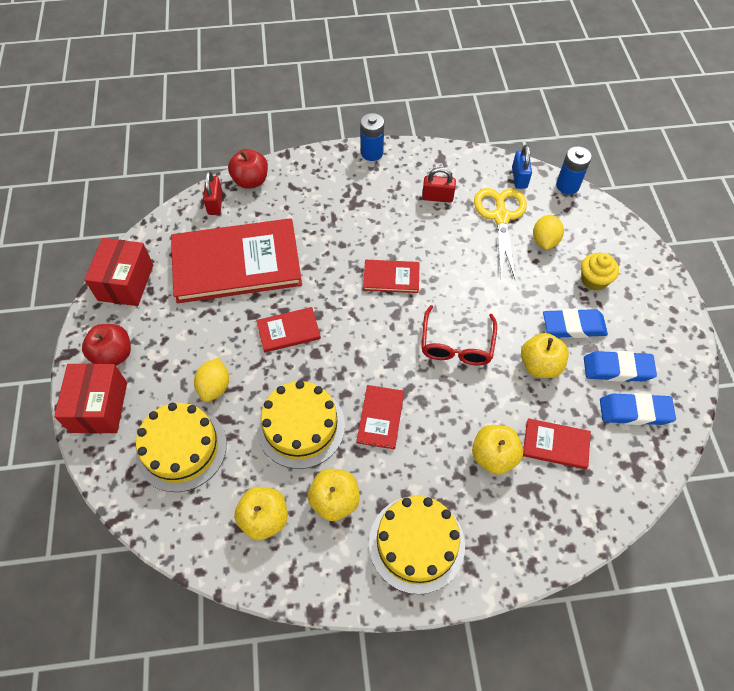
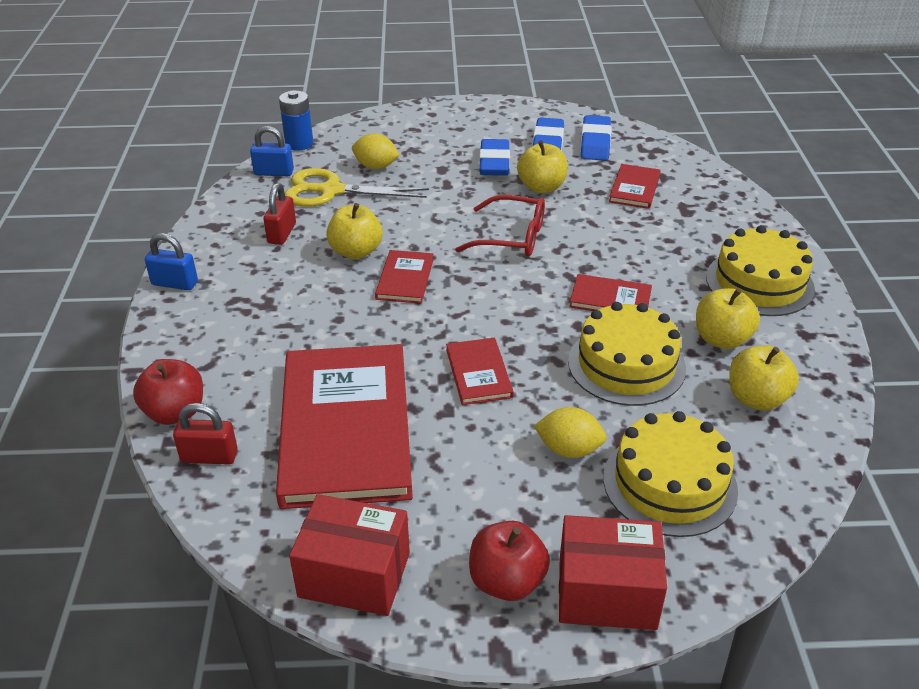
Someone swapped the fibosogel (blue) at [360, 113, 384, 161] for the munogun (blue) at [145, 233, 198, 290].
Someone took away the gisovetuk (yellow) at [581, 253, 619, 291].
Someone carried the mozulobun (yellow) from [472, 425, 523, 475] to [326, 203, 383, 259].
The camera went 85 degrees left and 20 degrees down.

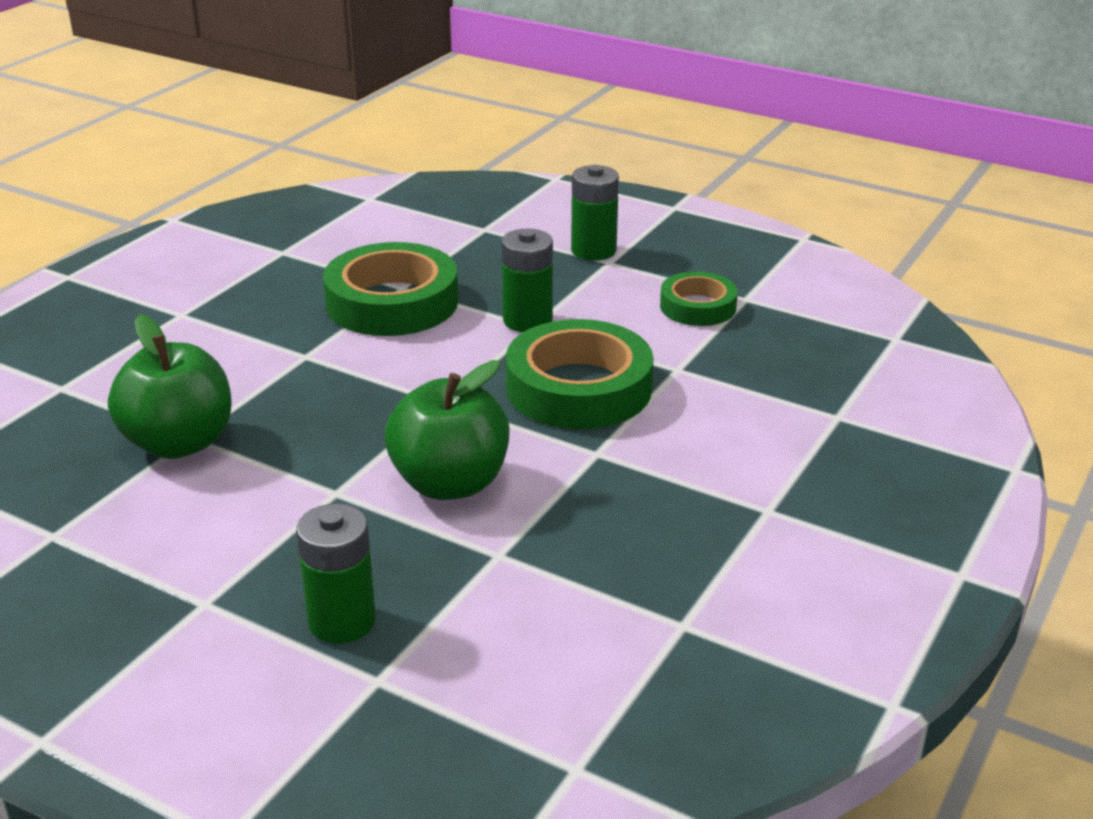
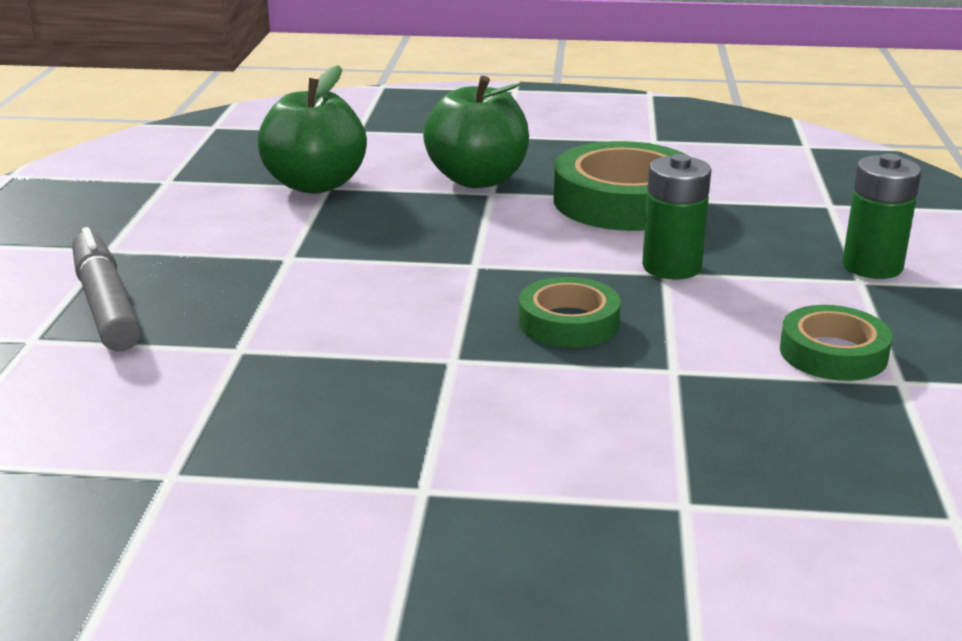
Someone scaled the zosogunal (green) at [506, 319, 654, 429] by 0.57.
Someone carried the mozulobun (green) from [385, 360, 509, 500] to [423, 76, 529, 188].
Someone swapped the fibosogel (green) at [296, 504, 376, 644] for the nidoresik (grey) at [72, 227, 141, 351].
The camera went 65 degrees right and 5 degrees down.

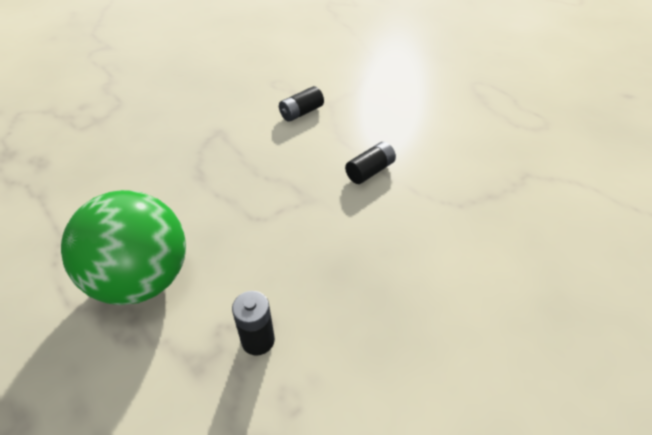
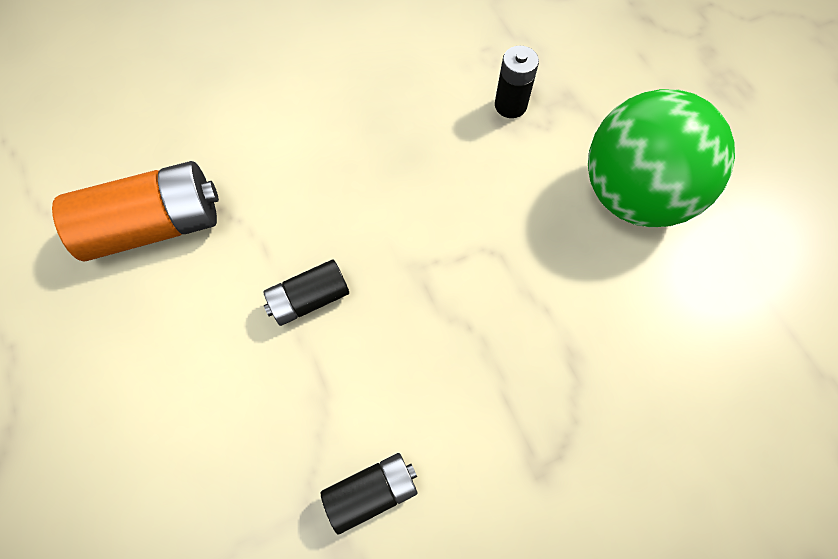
Someone put down the fibosogel (orange) at [52, 161, 219, 261].
The camera went 165 degrees left and 20 degrees up.

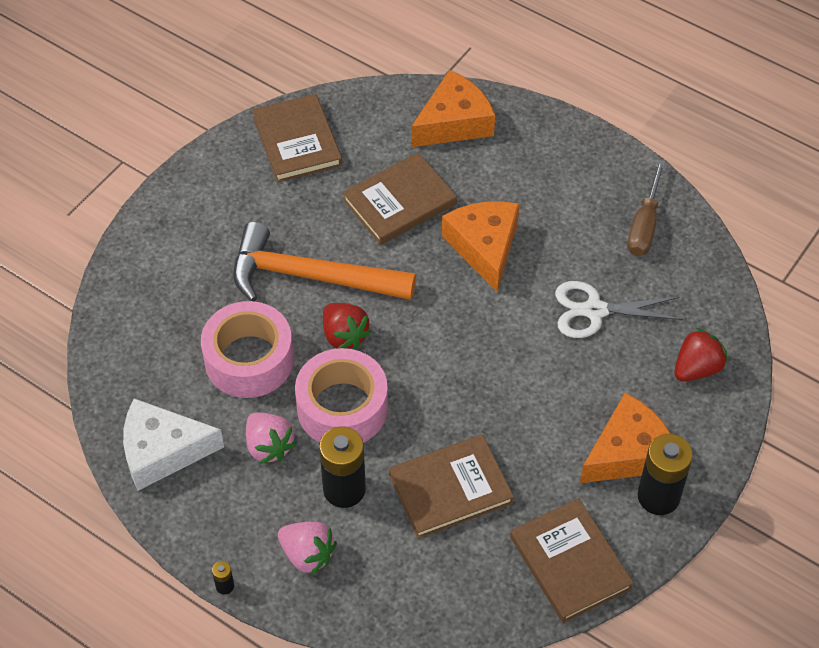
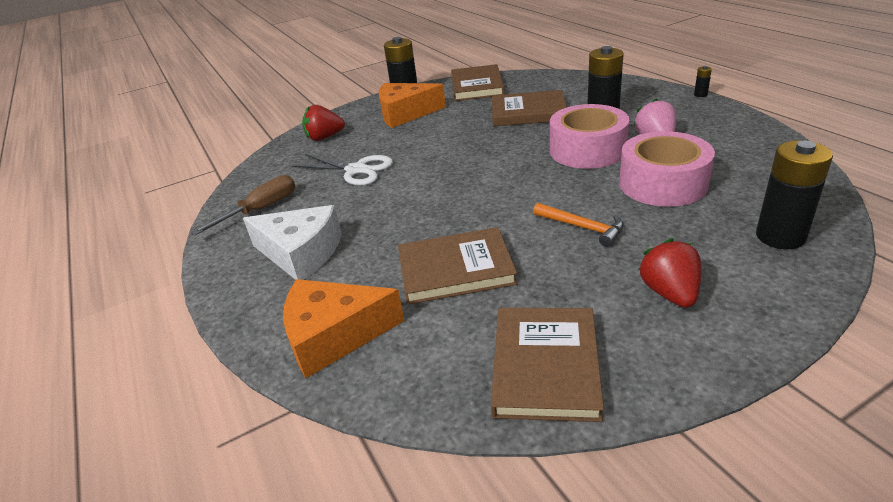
Someone took away the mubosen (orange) at [442, 201, 519, 292].
Someone scaled the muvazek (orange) at [233, 222, 416, 301] by 0.48.
Someone carried the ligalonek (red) from [323, 303, 372, 349] to [638, 238, 701, 308].
Someone carried the mubosen (white) from [123, 399, 224, 491] to [243, 205, 342, 280].
Someone took away the ligalonek (pink) at [278, 521, 337, 575].
Someone put down the fibosogel (black) at [756, 140, 833, 249].
The camera went 150 degrees left and 20 degrees down.

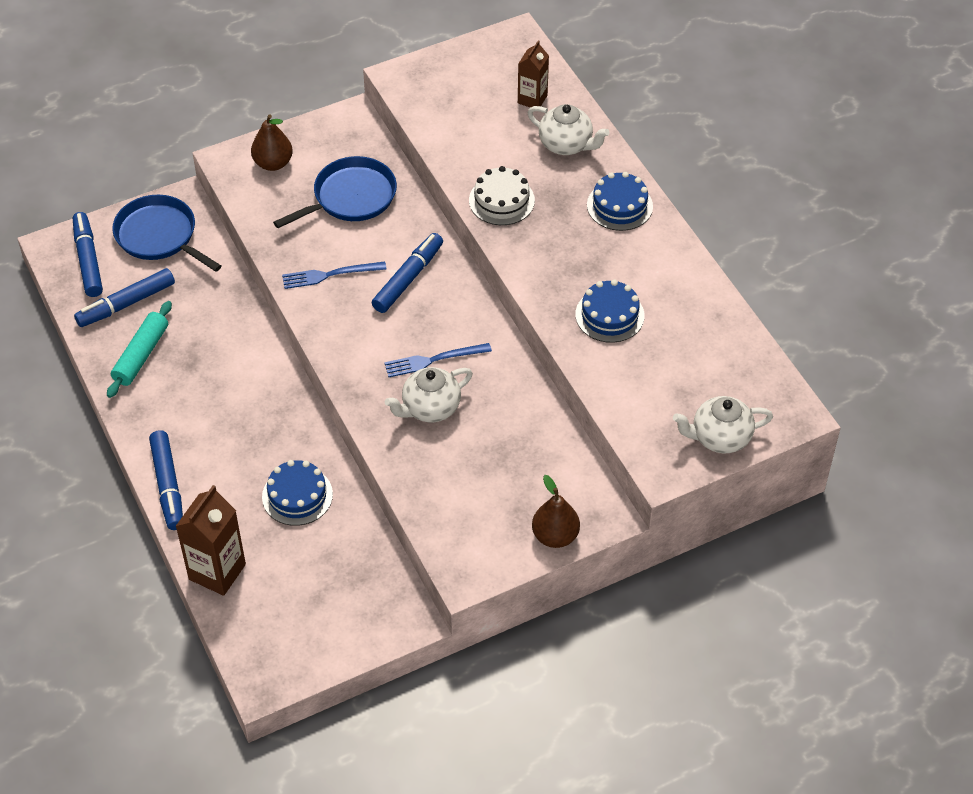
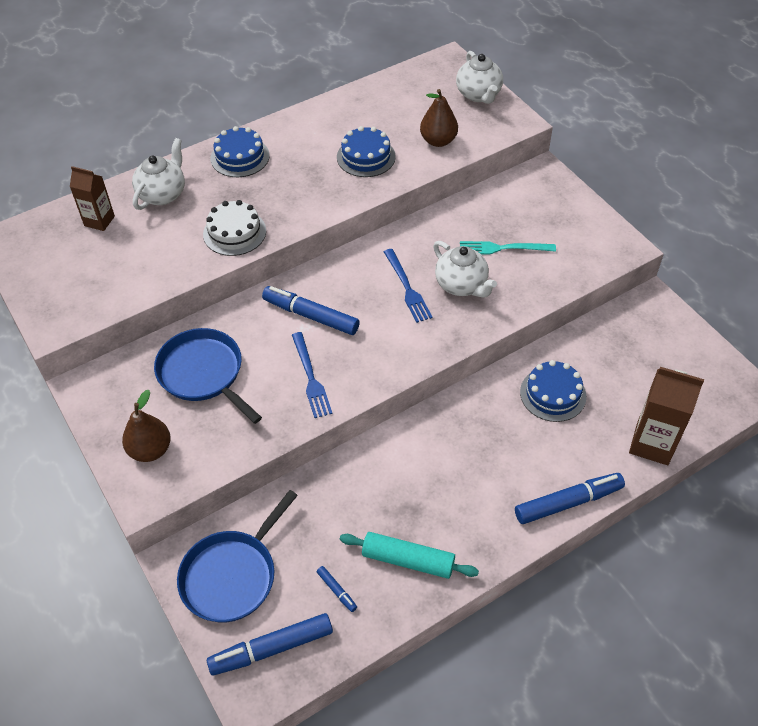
Someone scaled the nidoresik (blue) at [74, 268, 175, 327] by 0.46.
Someone carried the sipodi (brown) from [532, 475, 580, 548] to [420, 89, 458, 147].
Someone put down the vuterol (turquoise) at [460, 241, 556, 255].
The camera went 95 degrees left and 0 degrees up.

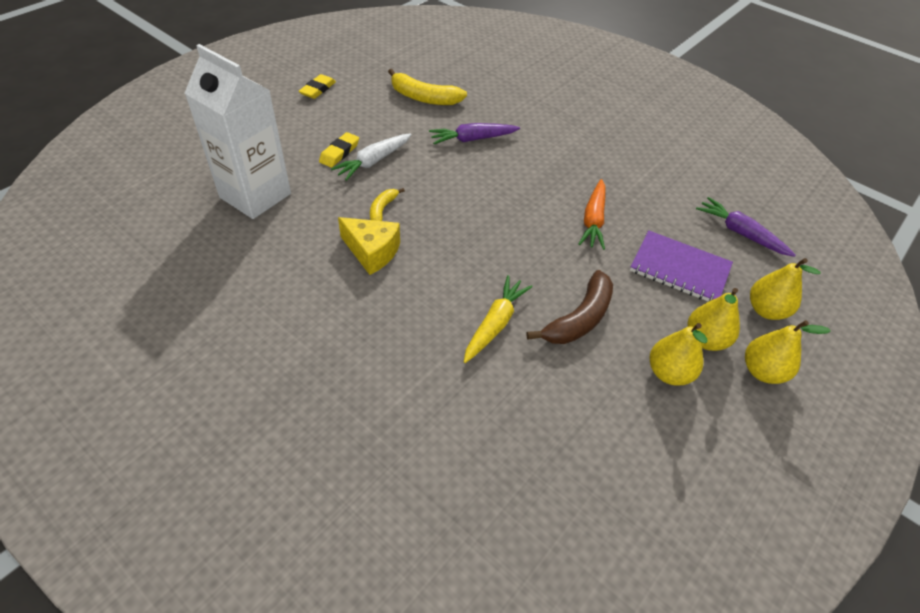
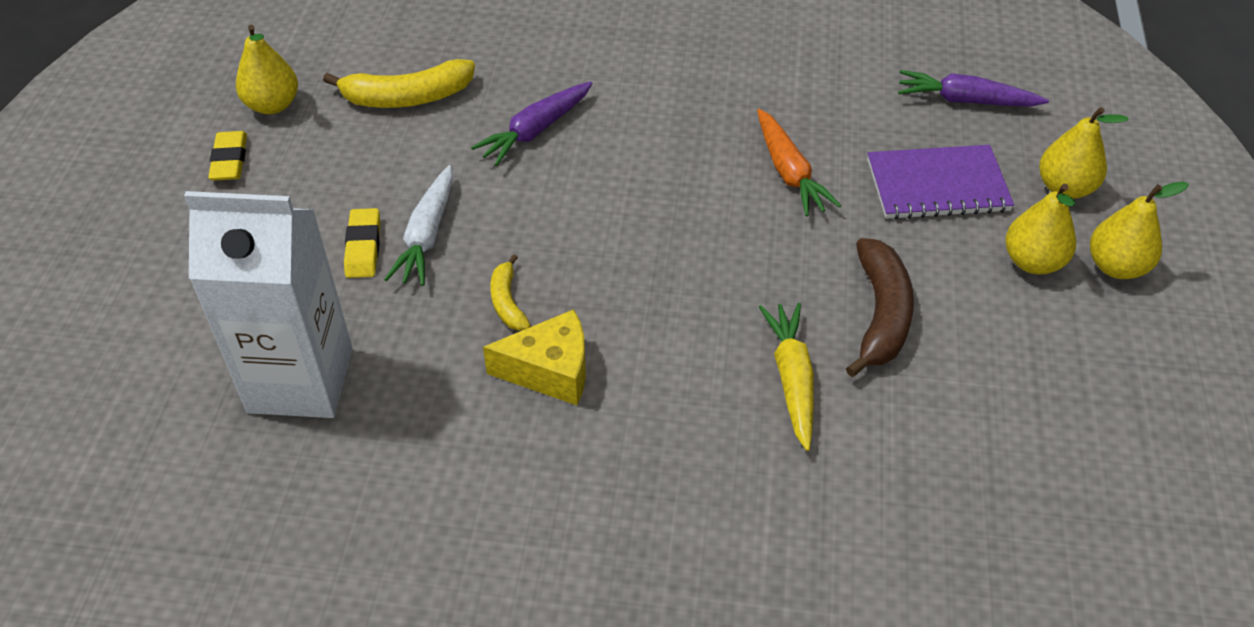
Someone carried the sipodi (yellow) from [650, 323, 707, 386] to [236, 25, 298, 114].
The camera went 30 degrees left and 0 degrees up.

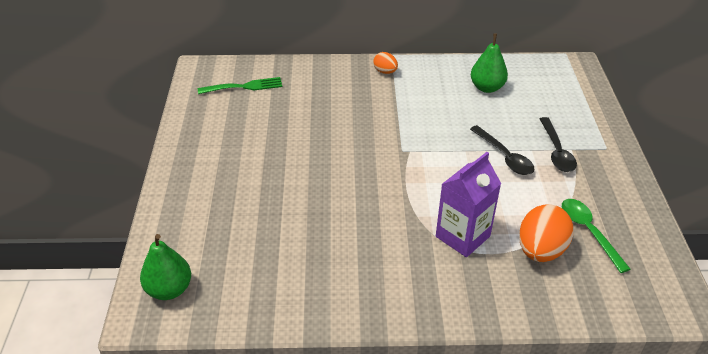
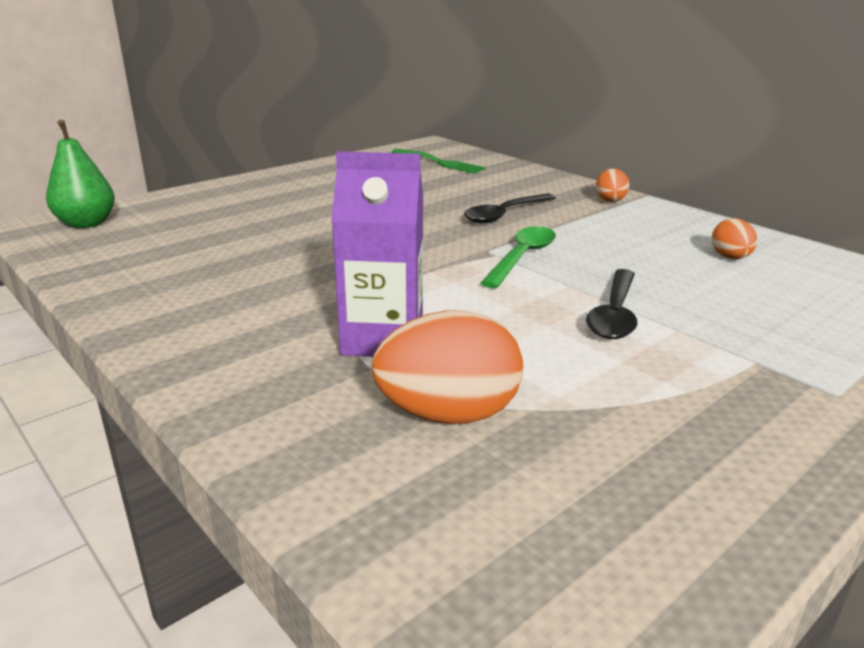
Someone swapped the sipodi (green) at [471, 33, 508, 93] for the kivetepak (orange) at [712, 218, 757, 259].
Someone carried the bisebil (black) from [540, 117, 577, 172] to [464, 194, 556, 223].
Someone carried the bisebil (green) from [562, 199, 630, 273] to [480, 226, 556, 288].
The camera went 50 degrees right and 15 degrees down.

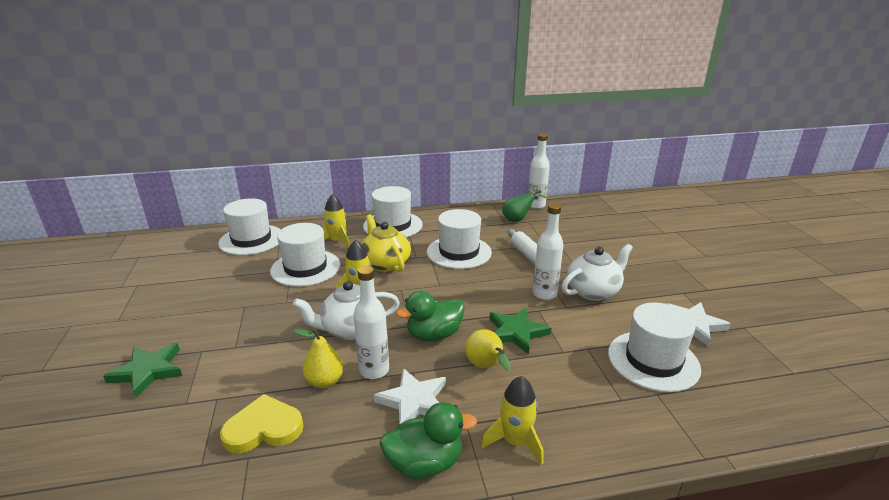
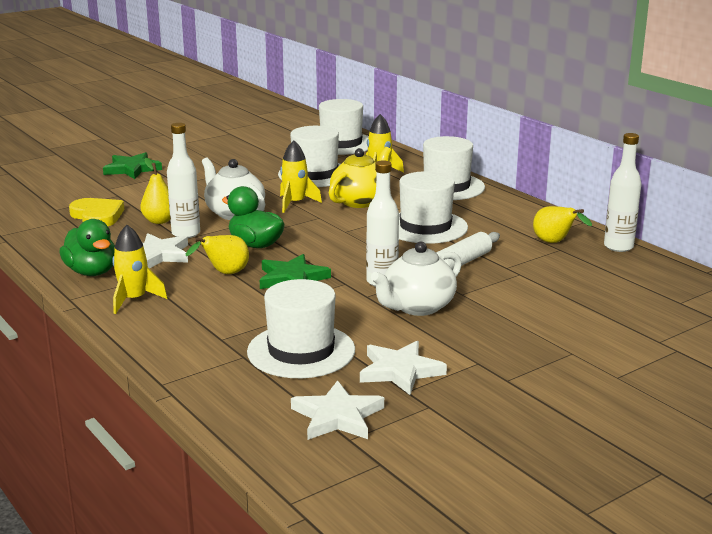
Someone repainted the sipodi (green) at [502, 190, 547, 222], which became the sipodi (yellow) at [533, 206, 592, 243].
Someone rotated the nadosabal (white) at [562, 244, 633, 301] by 105 degrees clockwise.
Someone put down the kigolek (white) at [291, 380, 384, 440].
The camera went 65 degrees right and 5 degrees down.

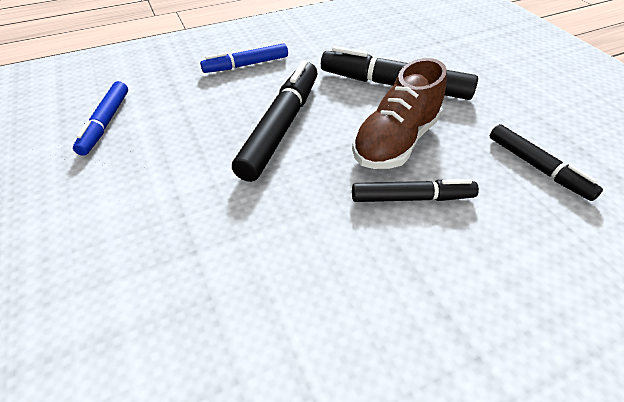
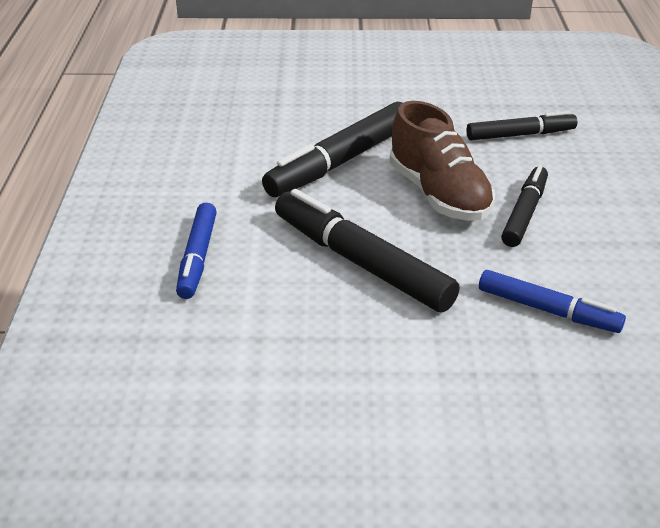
Someone carried the nidoresik (blue) from [73, 81, 128, 156] to [479, 270, 626, 333].
The camera went 65 degrees left and 10 degrees down.

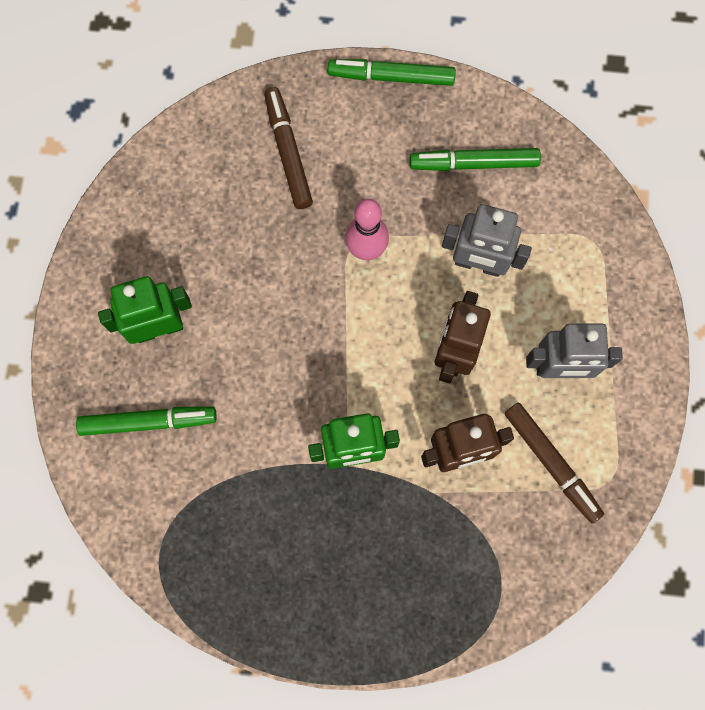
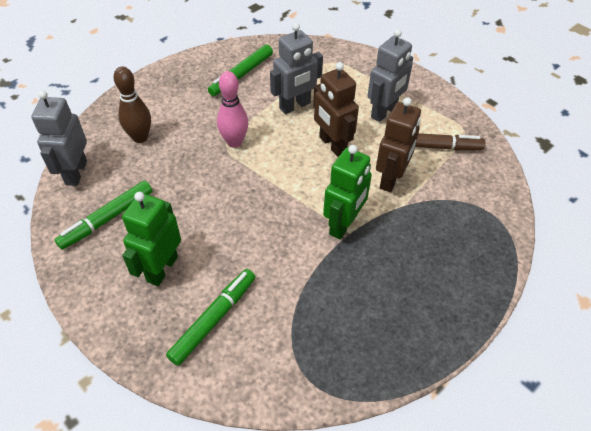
Someone carried the nidoresik (green) from [328, 59, 456, 86] to [55, 181, 152, 250].
Someone swapped the nidoresik (brown) at [264, 87, 313, 209] for the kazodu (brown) at [114, 66, 151, 143].
Someone put down the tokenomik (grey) at [31, 90, 87, 186].
The camera went 50 degrees left and 25 degrees down.

